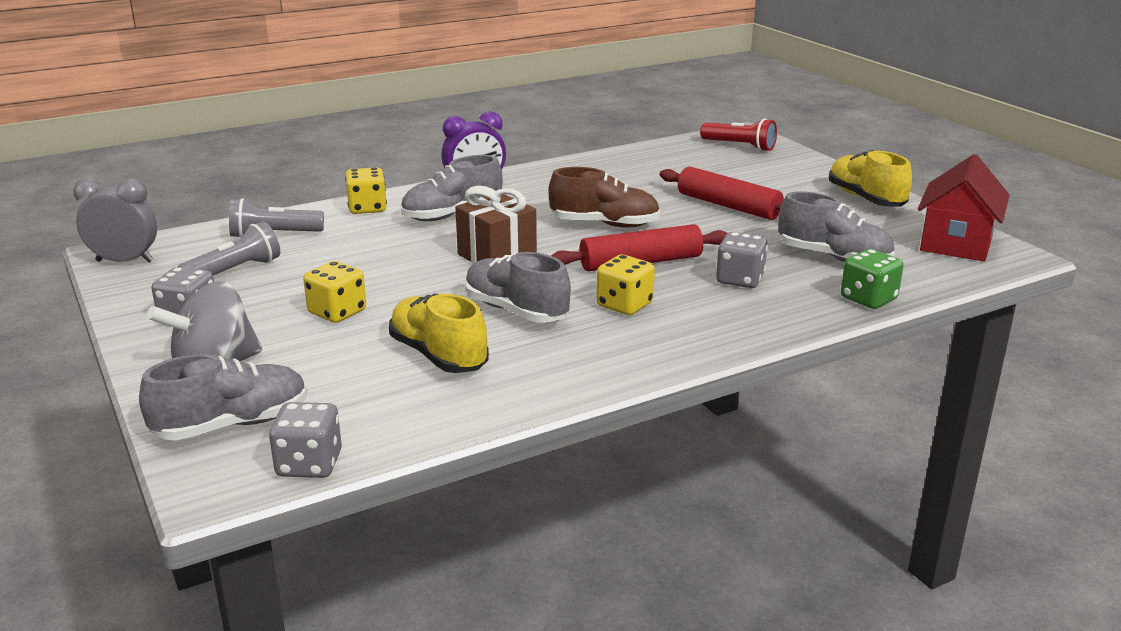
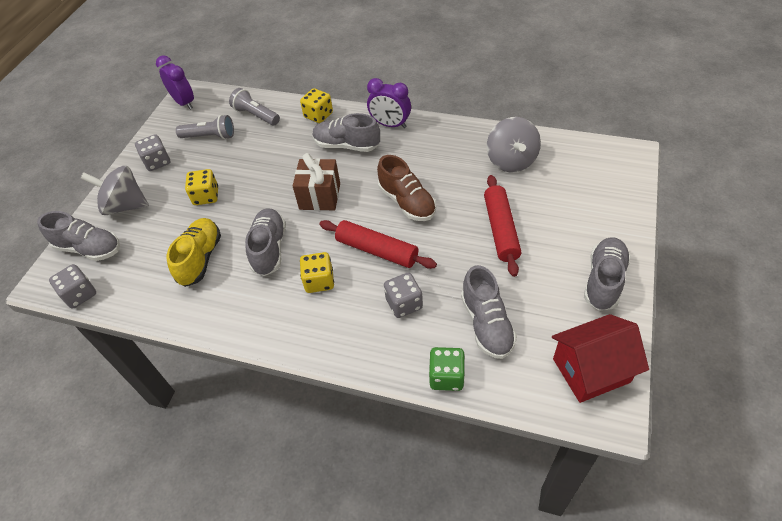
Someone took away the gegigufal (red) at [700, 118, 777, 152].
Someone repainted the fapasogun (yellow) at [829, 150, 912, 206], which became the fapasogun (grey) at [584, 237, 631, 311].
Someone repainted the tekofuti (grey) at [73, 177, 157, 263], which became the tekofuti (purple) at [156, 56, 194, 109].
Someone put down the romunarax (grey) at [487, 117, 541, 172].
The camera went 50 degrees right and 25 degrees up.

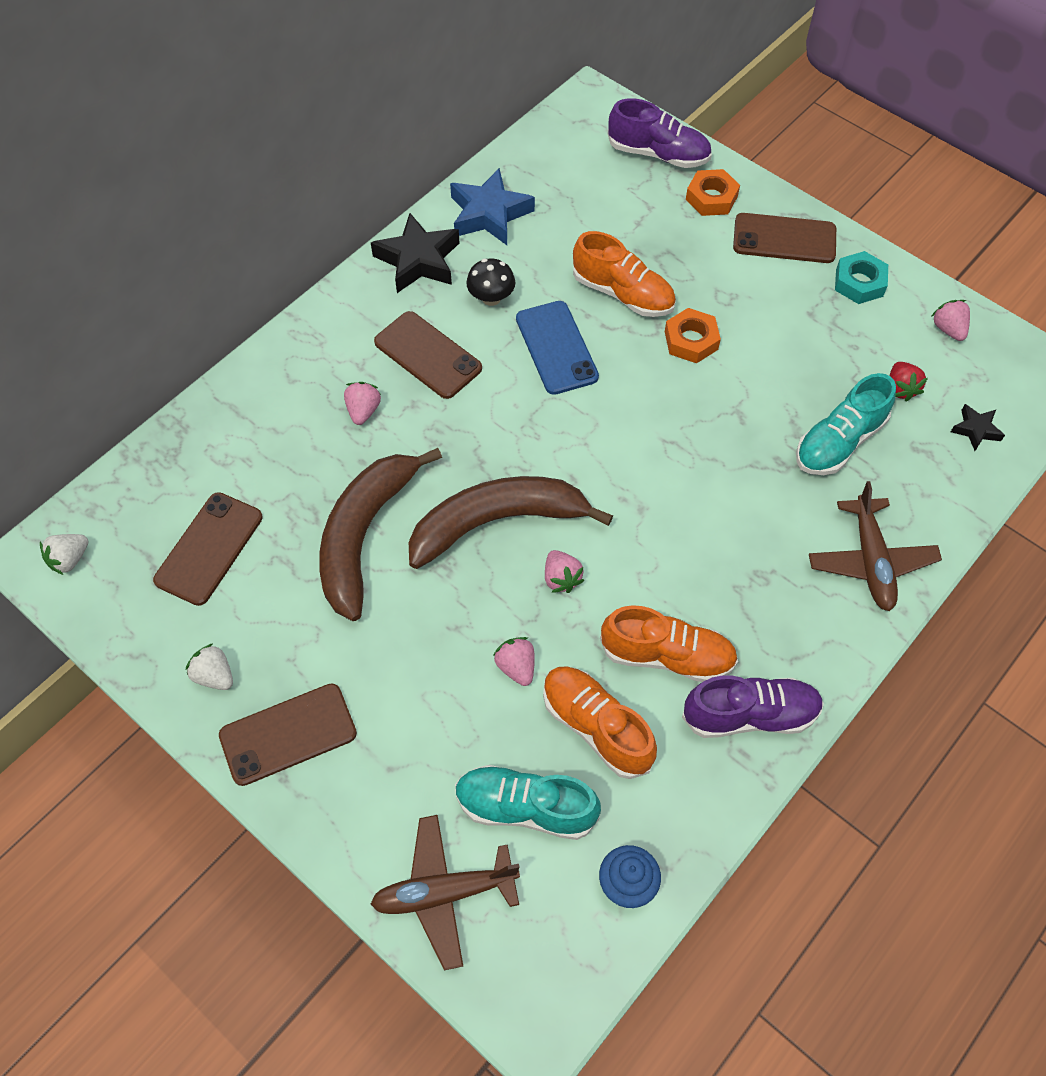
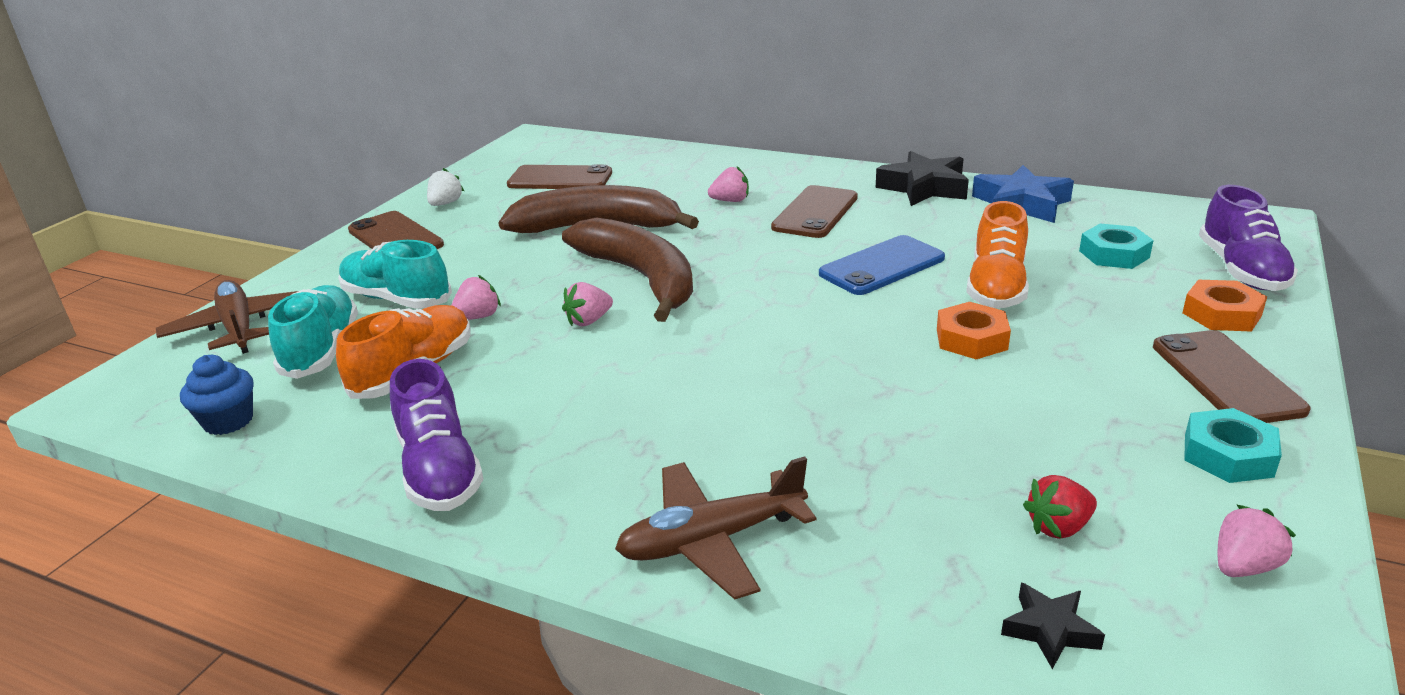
Someone took away the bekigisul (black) at [466, 258, 515, 306].
Someone carried the fapasogun (turquoise) from [796, 373, 896, 475] to [338, 240, 452, 309].
Someone took away the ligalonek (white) at [40, 534, 88, 575].
Someone took away the fapasogun (orange) at [600, 605, 738, 682].
Someone put down the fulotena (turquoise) at [1079, 223, 1154, 269].
The camera went 75 degrees right and 30 degrees down.

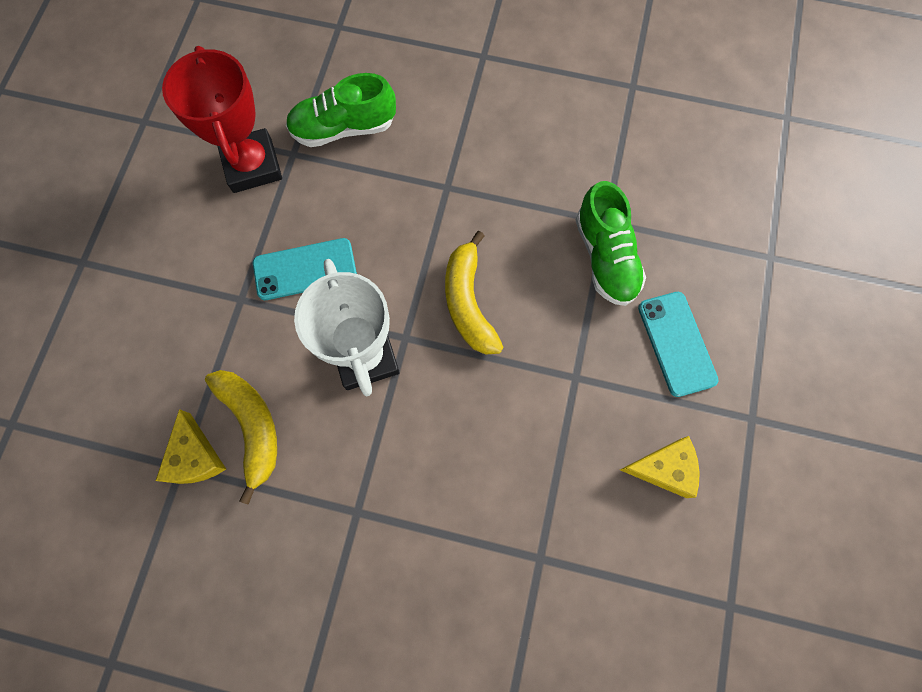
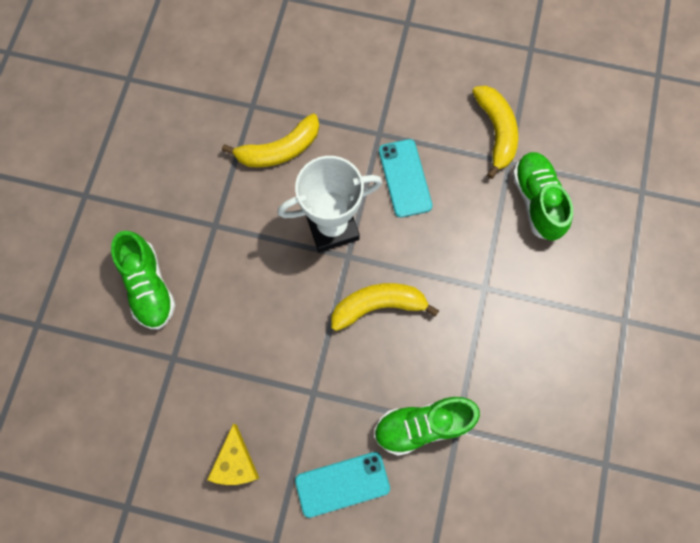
Someone swapped the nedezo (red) at [162, 46, 282, 193] for the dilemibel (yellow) at [472, 86, 518, 179].
Someone took away the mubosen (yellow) at [156, 409, 226, 484].
Someone put down the fapasogun (green) at [111, 231, 176, 329].
The camera went 90 degrees right and 0 degrees up.

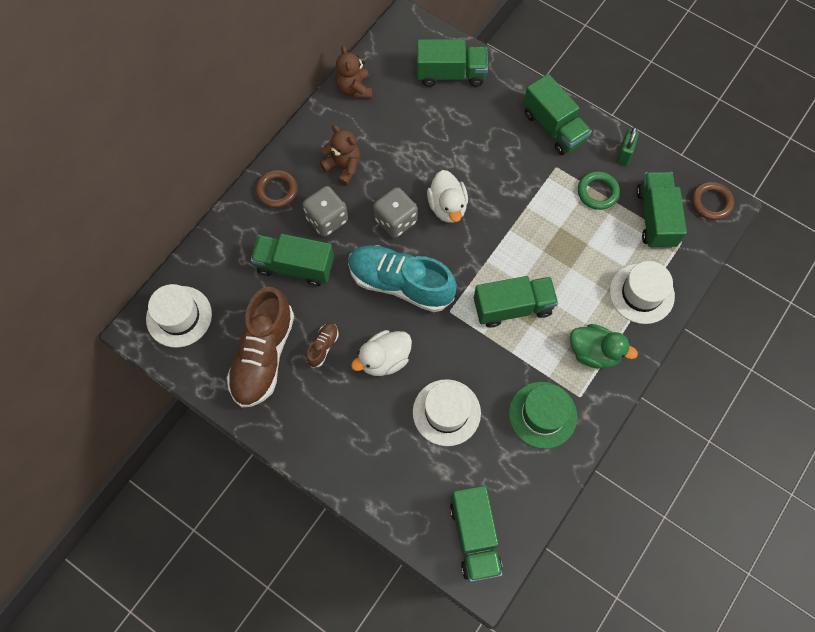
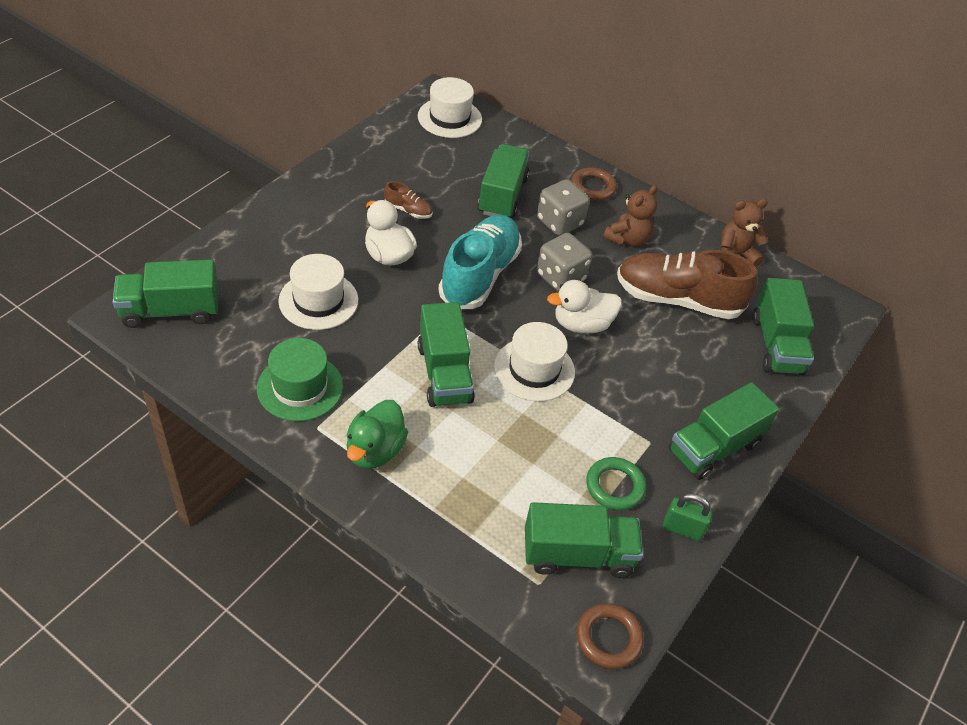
Someone carried the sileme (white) from [610, 261, 675, 324] to [494, 322, 575, 402].
Someone carried the fapasogun (brown) from [227, 287, 294, 407] to [617, 250, 757, 319].
The camera went 85 degrees right and 20 degrees down.

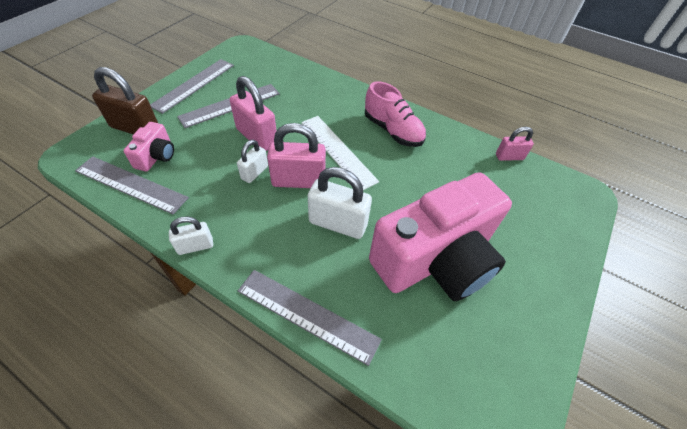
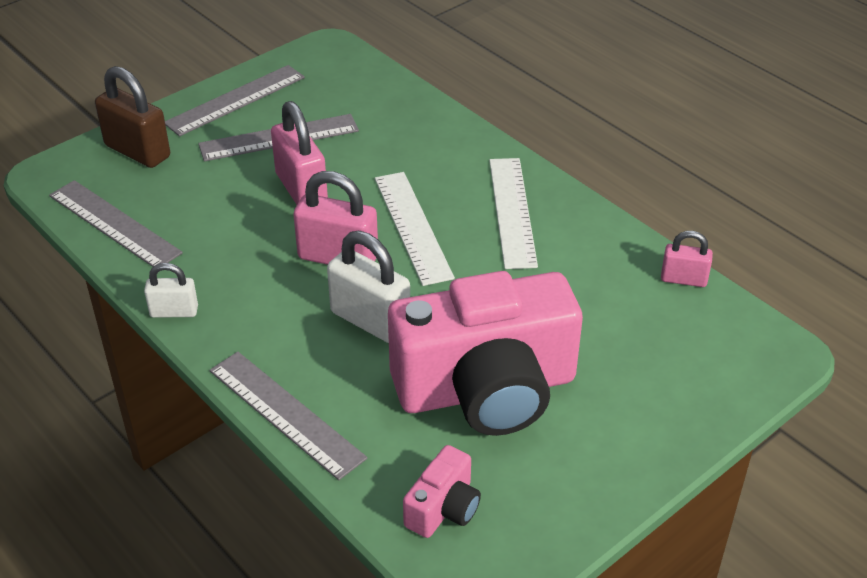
Someone swapped the fapasogun (pink) at [365, 81, 426, 147] for the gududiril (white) at [489, 158, 538, 269].
Someone carried the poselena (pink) from [123, 122, 174, 172] to [403, 445, 481, 538].
Someone took away the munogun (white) at [237, 140, 268, 183].
The camera went 20 degrees right and 10 degrees down.

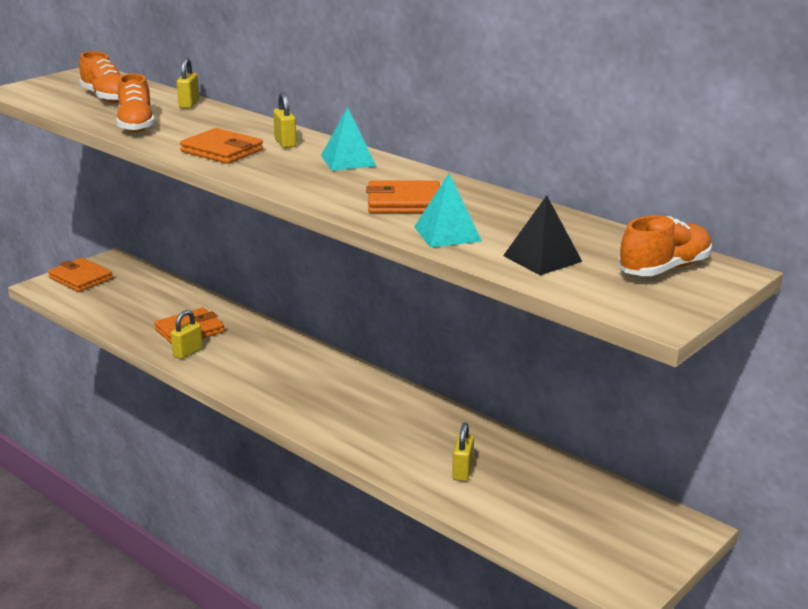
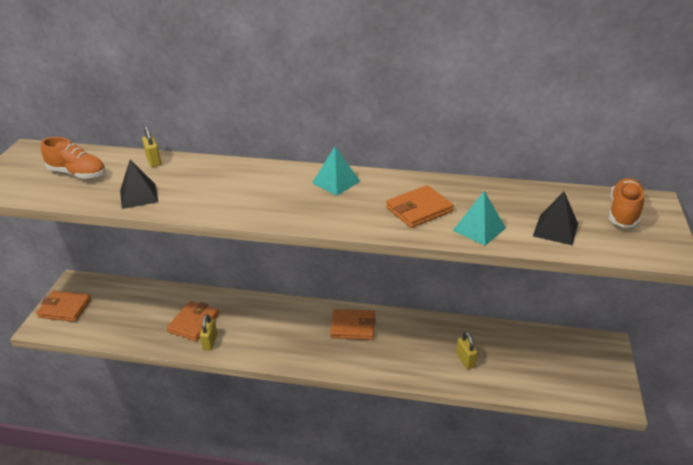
Someone swapped the fapasogun (orange) at [116, 74, 155, 132] for the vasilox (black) at [120, 160, 158, 209].
Someone took away the munogun (yellow) at [273, 92, 297, 148].
Someone carried the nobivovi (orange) from [180, 128, 263, 164] to [330, 309, 376, 340].
The camera went 30 degrees left and 10 degrees up.

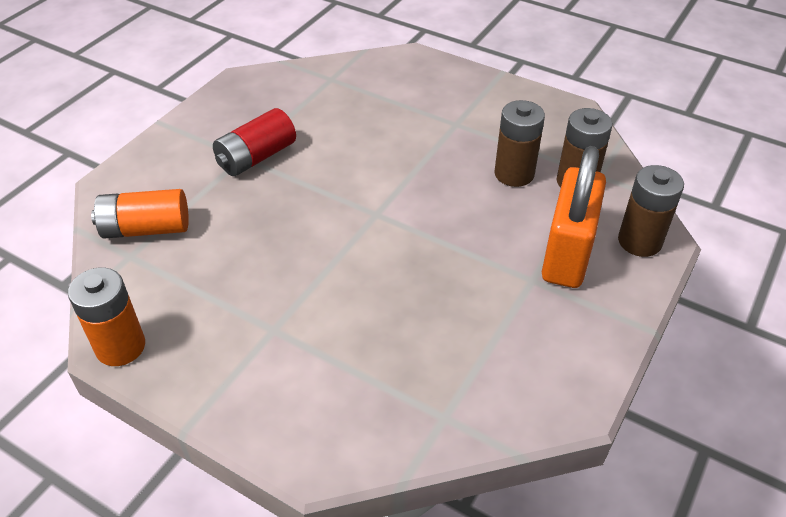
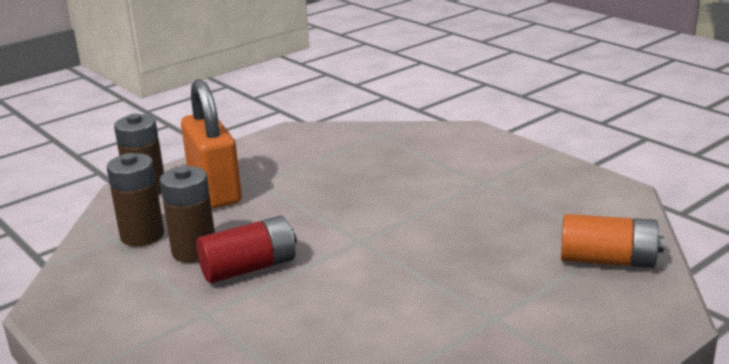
Someone carried the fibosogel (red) from [213, 108, 296, 176] to [196, 216, 297, 283].
Someone rotated the munogun (orange) at [542, 146, 606, 288] by 60 degrees counterclockwise.
Someone took away the fibosogel (orange) at [68, 268, 145, 366].
The camera went 160 degrees left and 20 degrees down.

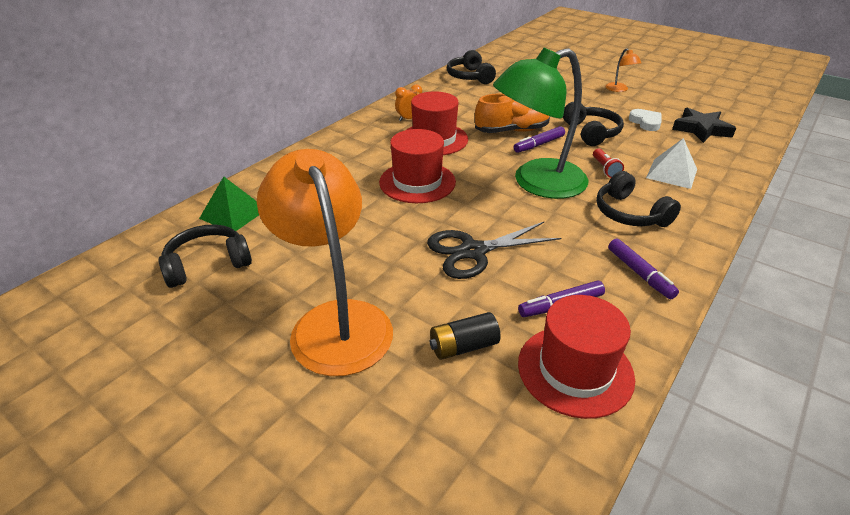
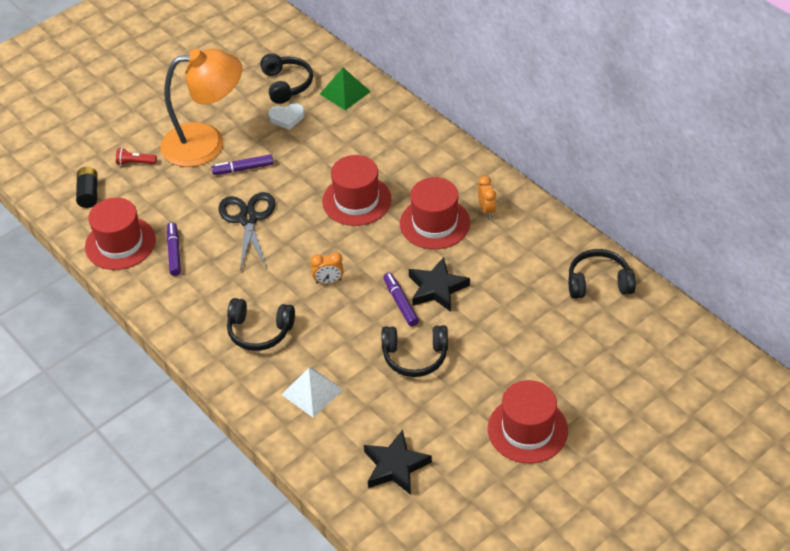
Someone swapped the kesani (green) at [493, 48, 588, 199] for the tekofuti (orange) at [310, 252, 344, 284].
Someone swapped the kesani (orange) at [605, 48, 641, 92] for the sileme (red) at [488, 380, 568, 463].
Someone swapped the fapasogun (orange) at [475, 93, 550, 133] for the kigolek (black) at [409, 257, 470, 312].
Someone carried the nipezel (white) from [629, 109, 662, 131] to [268, 103, 305, 130].
Someone carried the gegigufal (red) from [593, 149, 624, 178] to [116, 148, 157, 165].
Someone rotated the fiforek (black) at [596, 171, 681, 227] by 150 degrees counterclockwise.
Someone carried the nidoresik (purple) from [608, 239, 679, 299] to [211, 154, 274, 175].
Someone carried the fibosogel (black) from [430, 312, 501, 360] to [76, 167, 98, 208].
The camera went 105 degrees right and 10 degrees up.

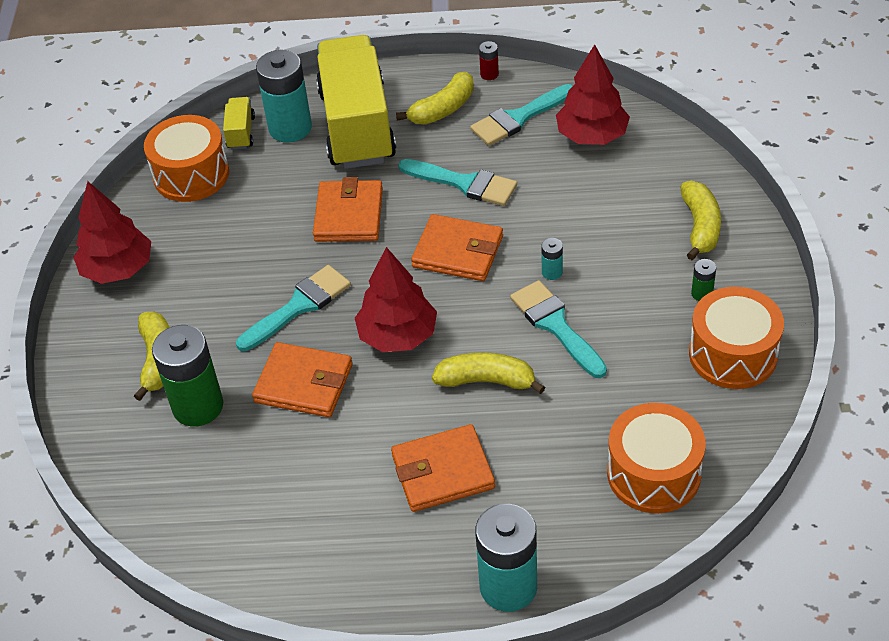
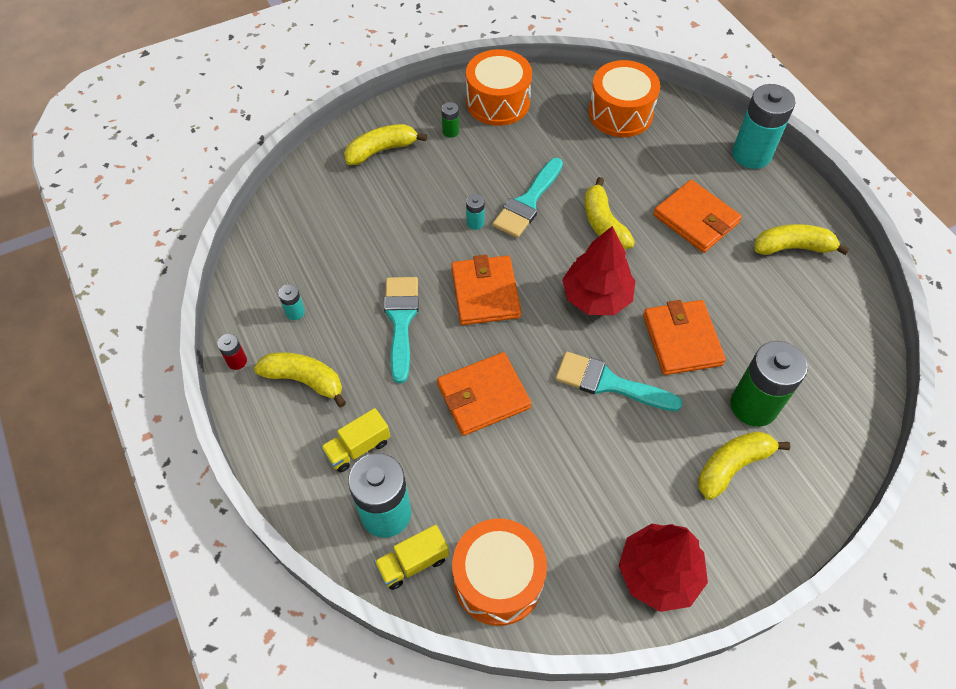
Someone scaled the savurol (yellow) at [316, 35, 396, 169] by 0.40.
Someone took away the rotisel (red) at [556, 44, 630, 145].
Someone swapped the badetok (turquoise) at [470, 84, 573, 146] for the fibosogel (turquoise) at [278, 284, 305, 320].
Someone put down the dilemibel (yellow) at [754, 224, 850, 255].
The camera went 120 degrees left and 10 degrees up.

